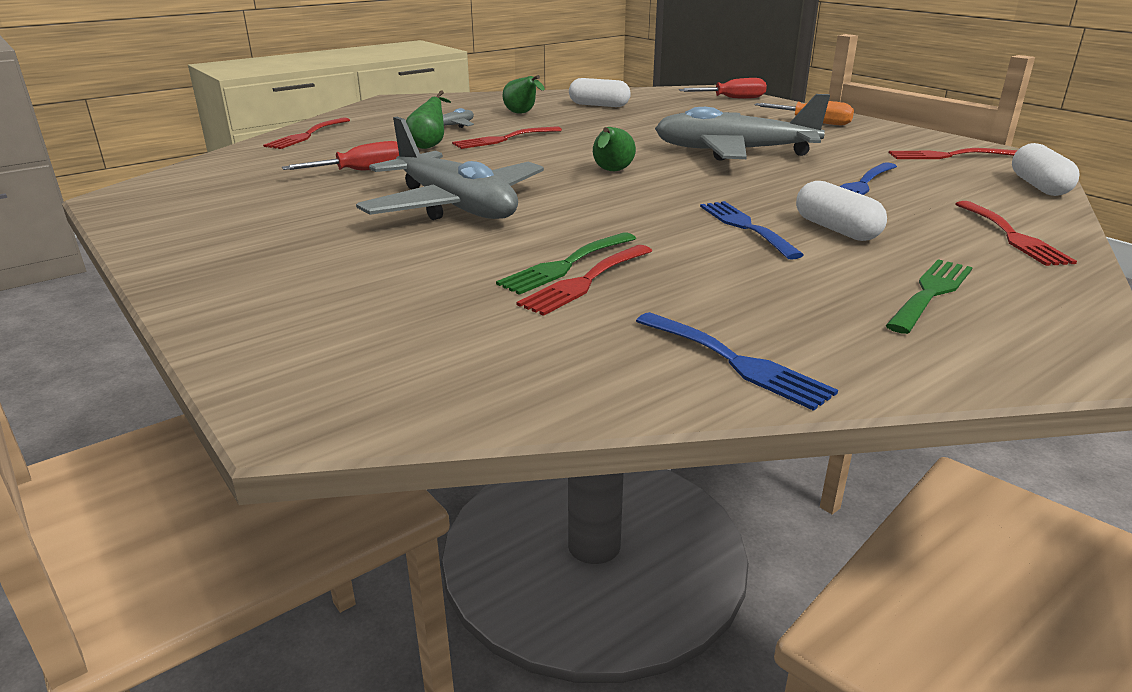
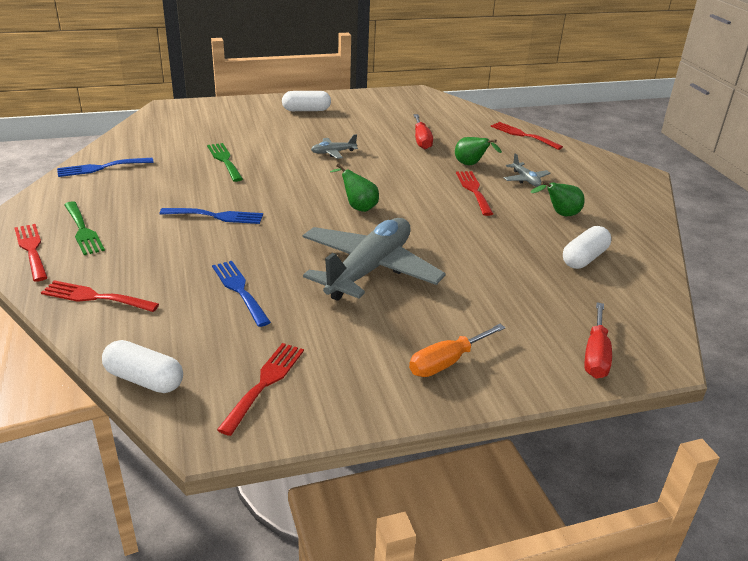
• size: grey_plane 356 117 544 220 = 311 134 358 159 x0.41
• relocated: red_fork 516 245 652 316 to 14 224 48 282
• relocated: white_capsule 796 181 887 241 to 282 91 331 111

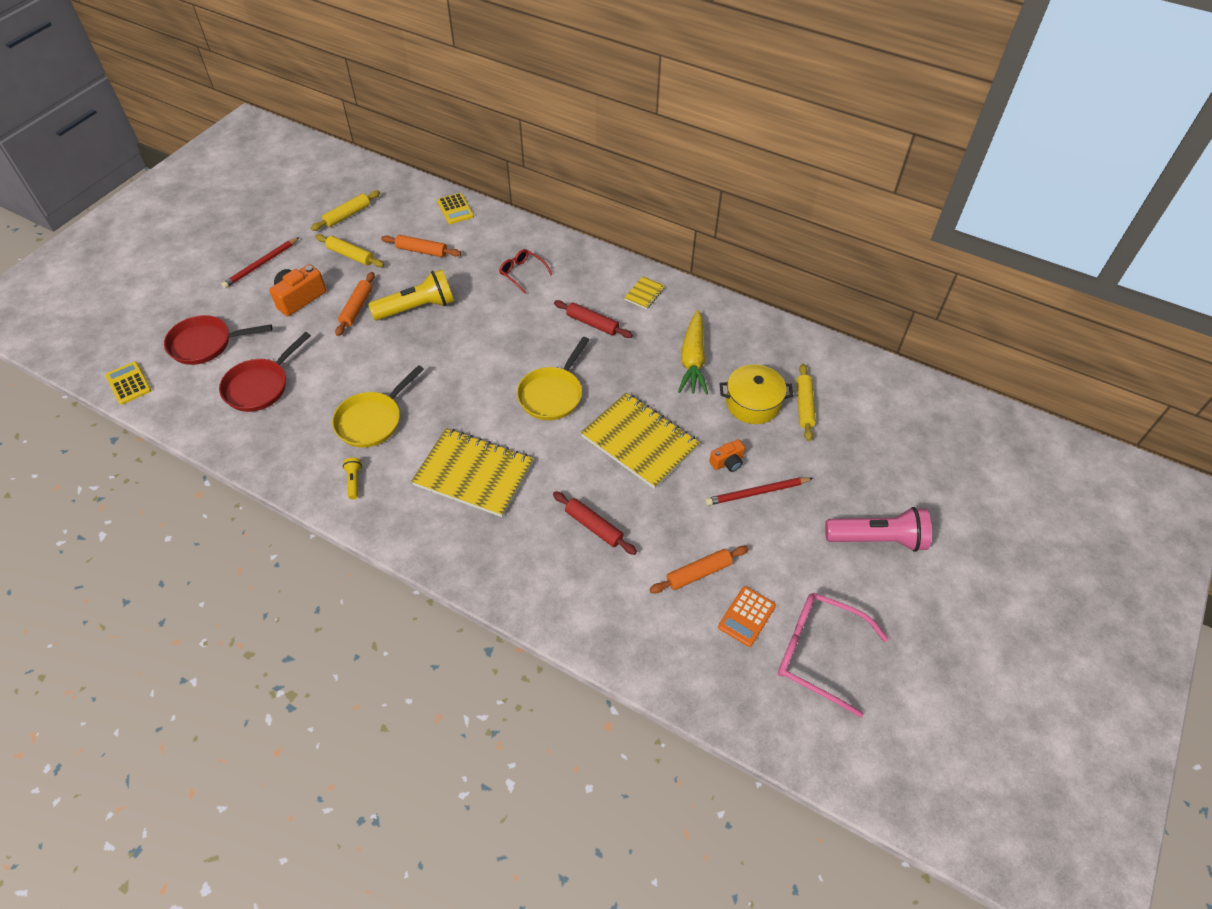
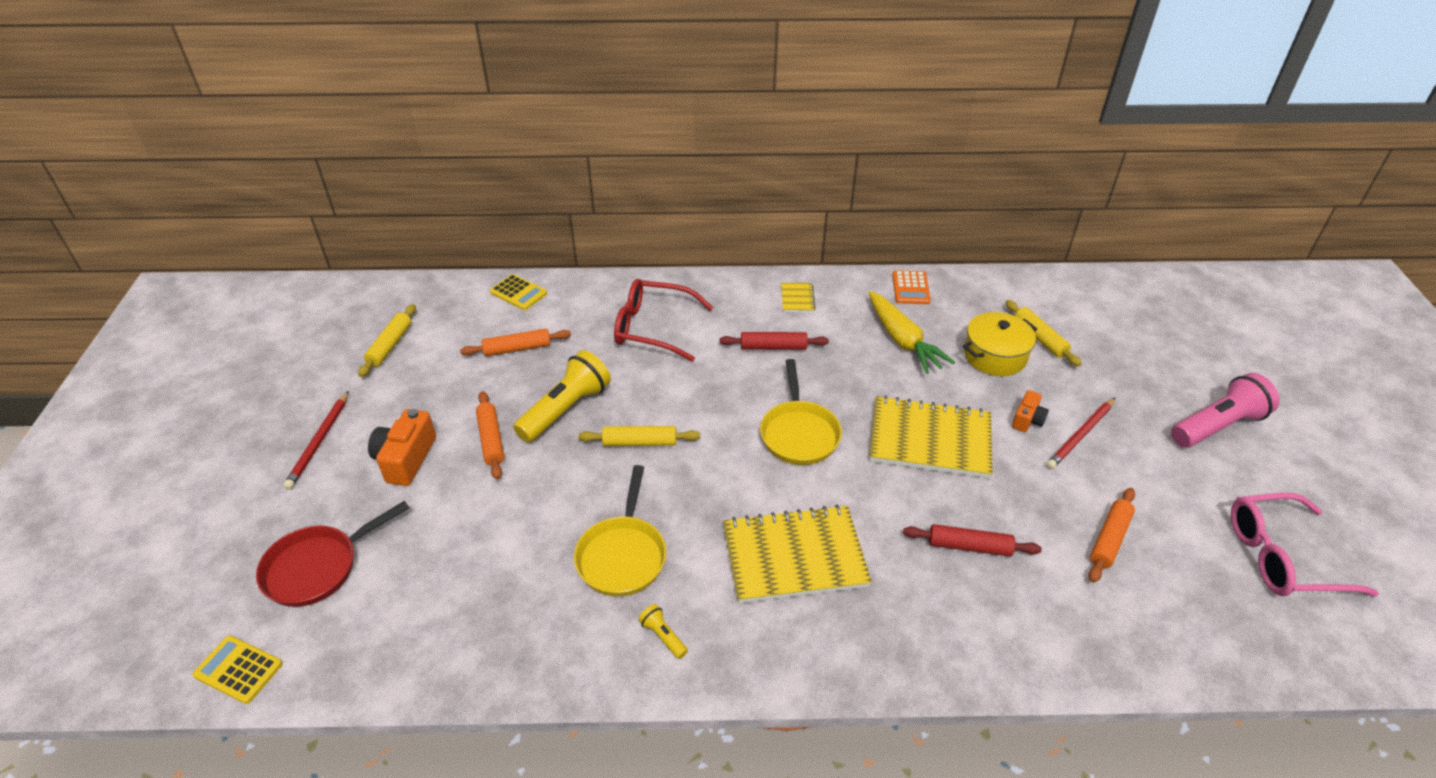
• missing: red_pan 219 332 311 412
• relocated: yellow_rolling_pin 315 234 384 267 to 578 426 700 446
• size: red_glasses 499 249 552 294 = 614 279 713 362 x1.76
• relocated: orange_calculator 718 586 776 647 to 892 270 931 304

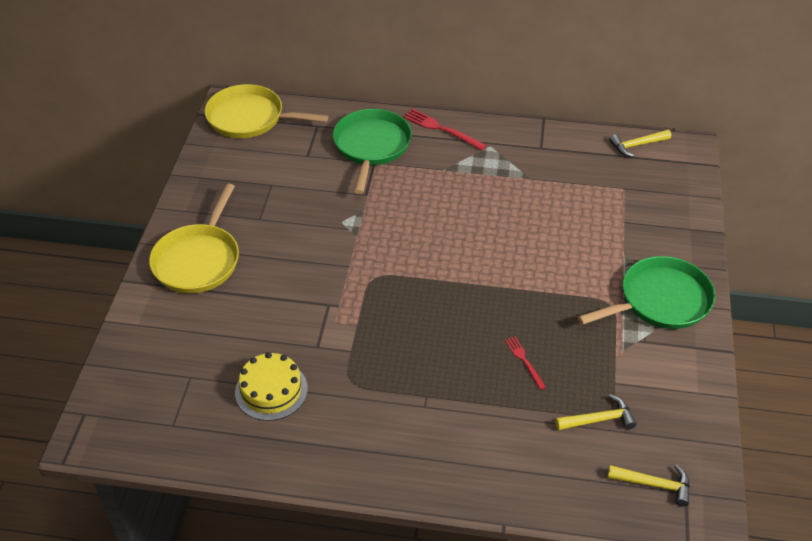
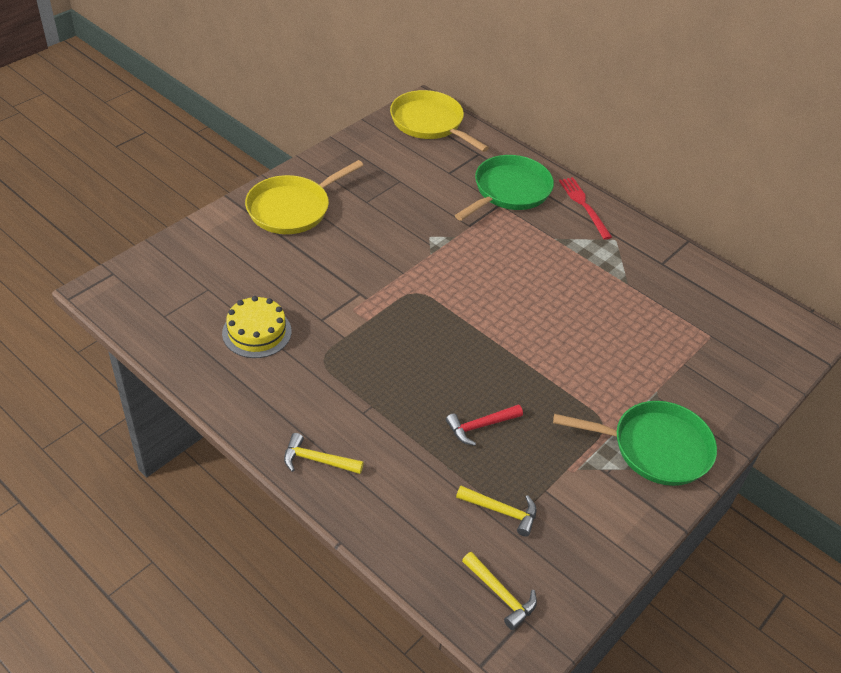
• exchanged: red_fork 505 336 546 390 to red_hammer 446 404 523 446
• relocated: yellow_hammer 609 129 671 157 to 284 433 364 474

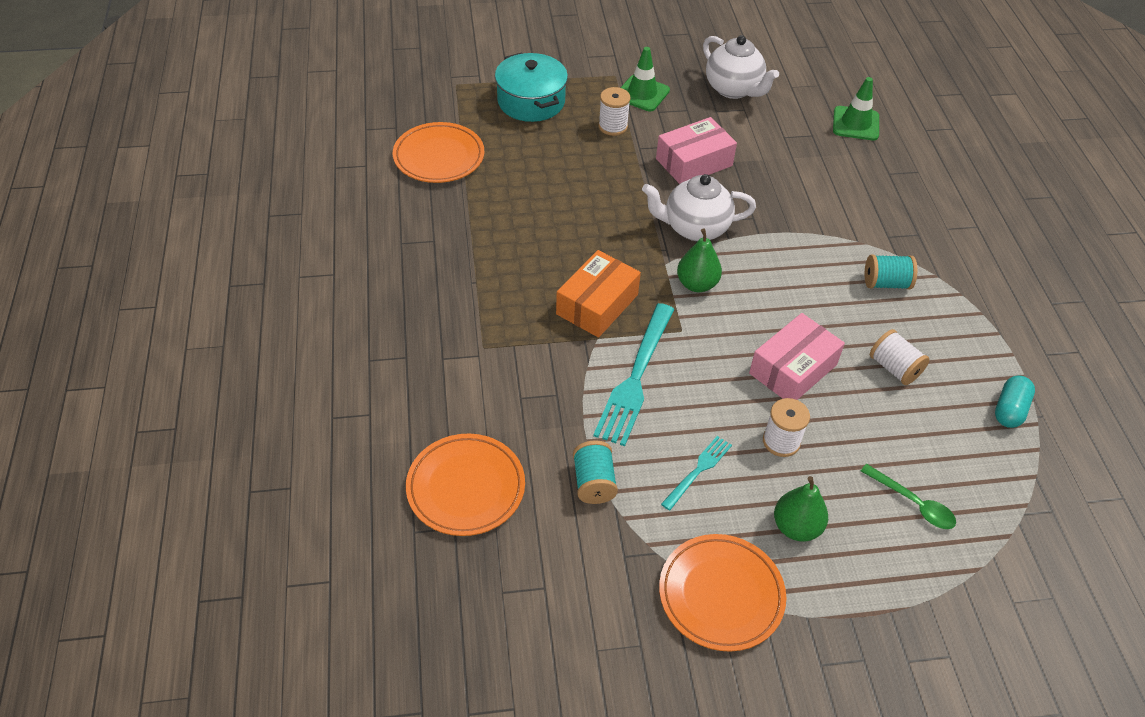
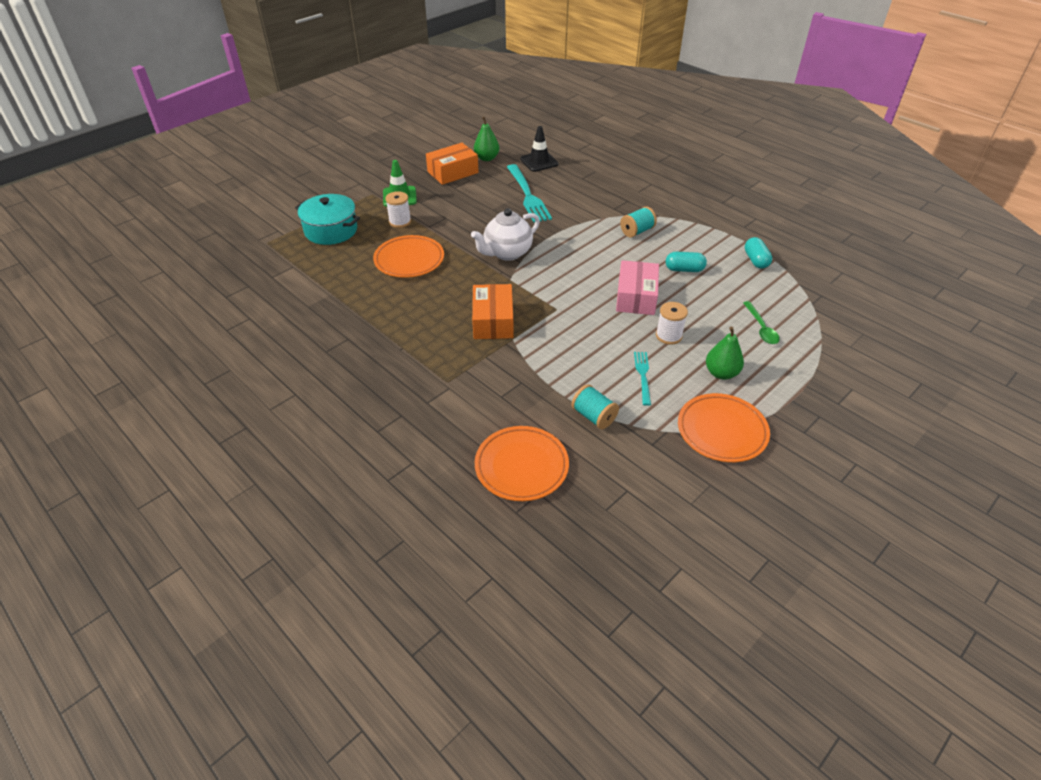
• relocated: orange_plate 393 122 484 183 to 373 235 444 278
• relocated: turquoise_fork 593 303 674 446 to 507 164 552 223
• missing: pink_box 656 117 737 184
• relocated: green_pear 677 229 722 292 to 474 116 500 161
• exchanged: white_teapot 703 35 779 99 to orange_box 426 143 479 185
• colour: green_traffic_cone 833 77 879 141 to black_traffic_cone 520 126 559 172
• spun: green_spoon 861 464 956 529 = 743 301 780 344 75 degrees clockwise
• exchanged: white_spool 870 329 930 385 to turquoise_capsule 666 252 707 272

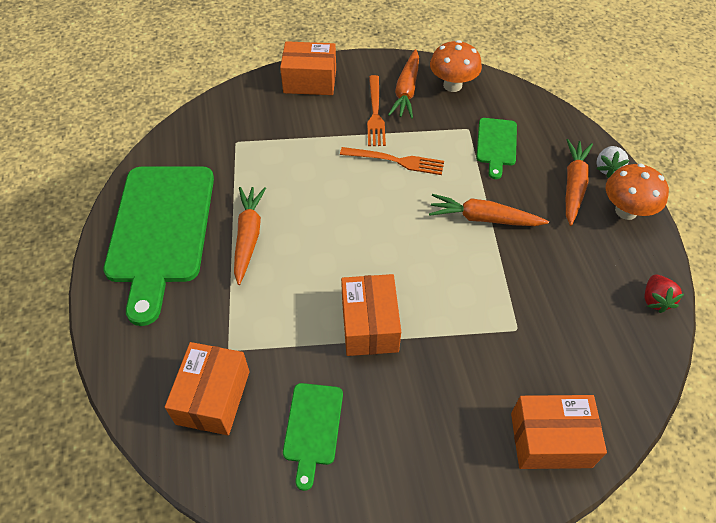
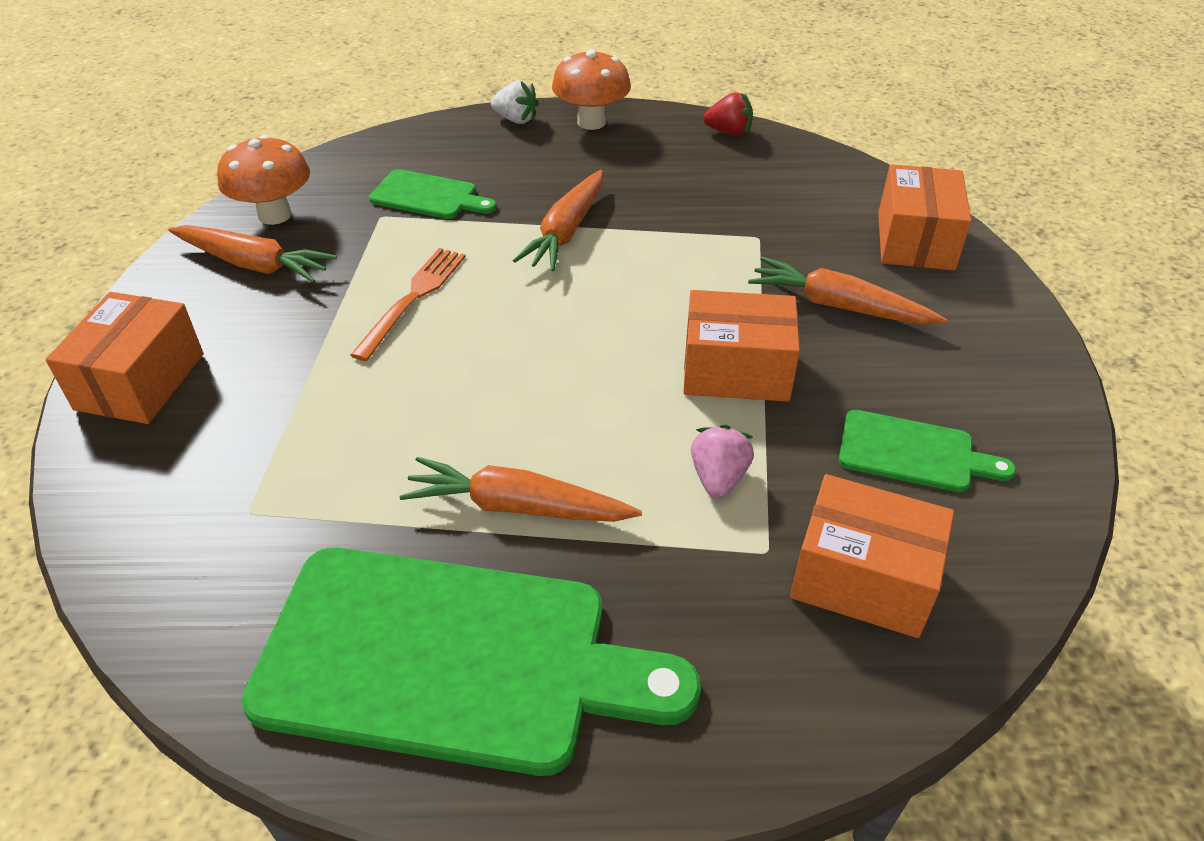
• missing: orange_fork 367 75 386 146
• relocated: orange_carrot 566 139 593 226 to 748 257 947 325
• appeared: pink_strawberry 691 424 754 499

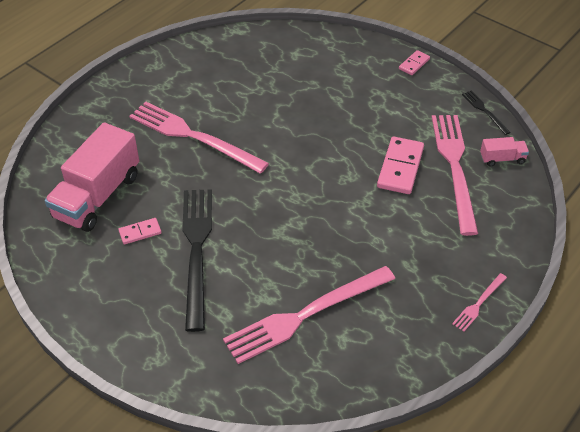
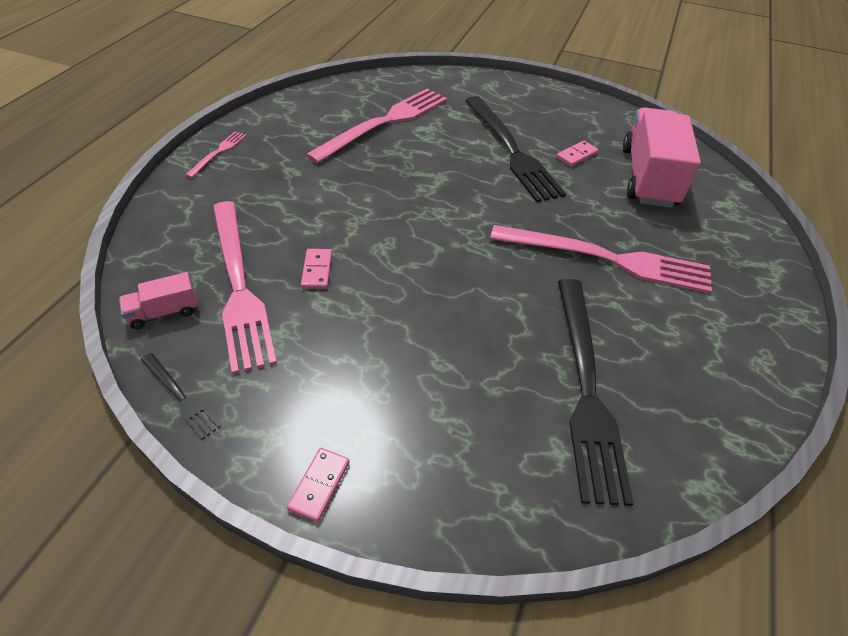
• size: pink_domino 377 137 424 194 = 301 249 332 289 x0.54
• appeared: black_fork 558 279 634 506

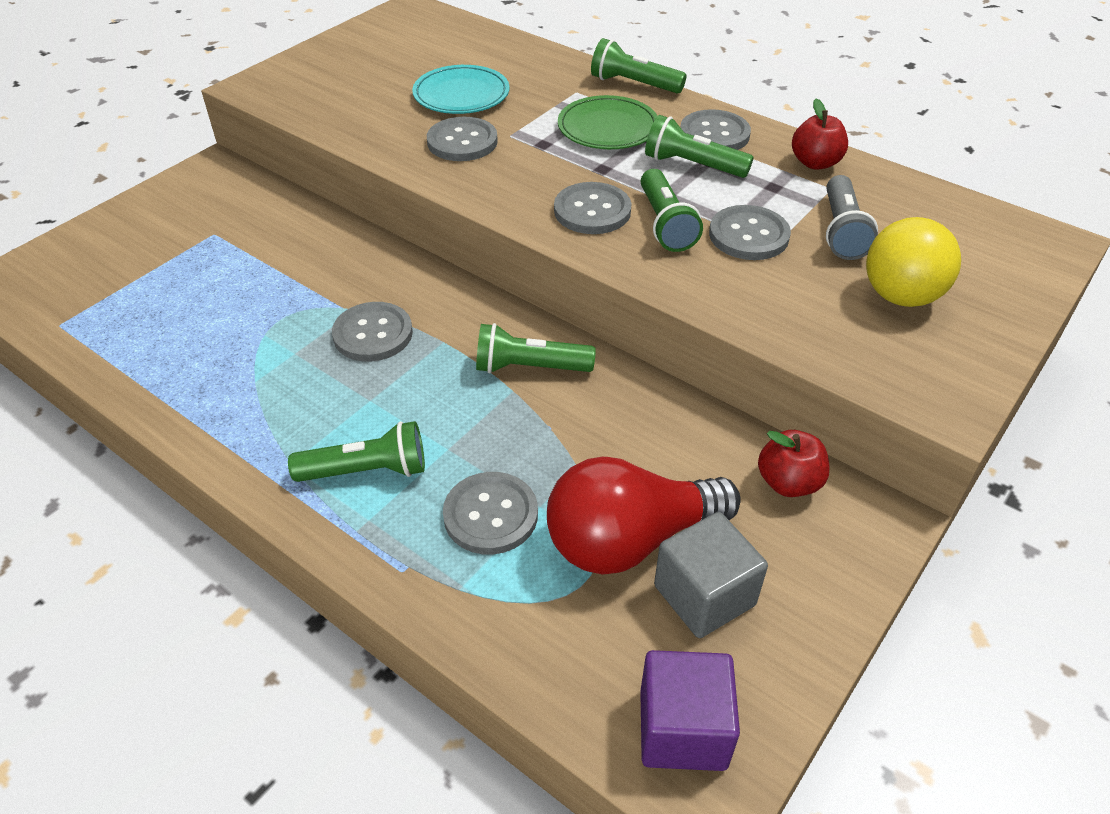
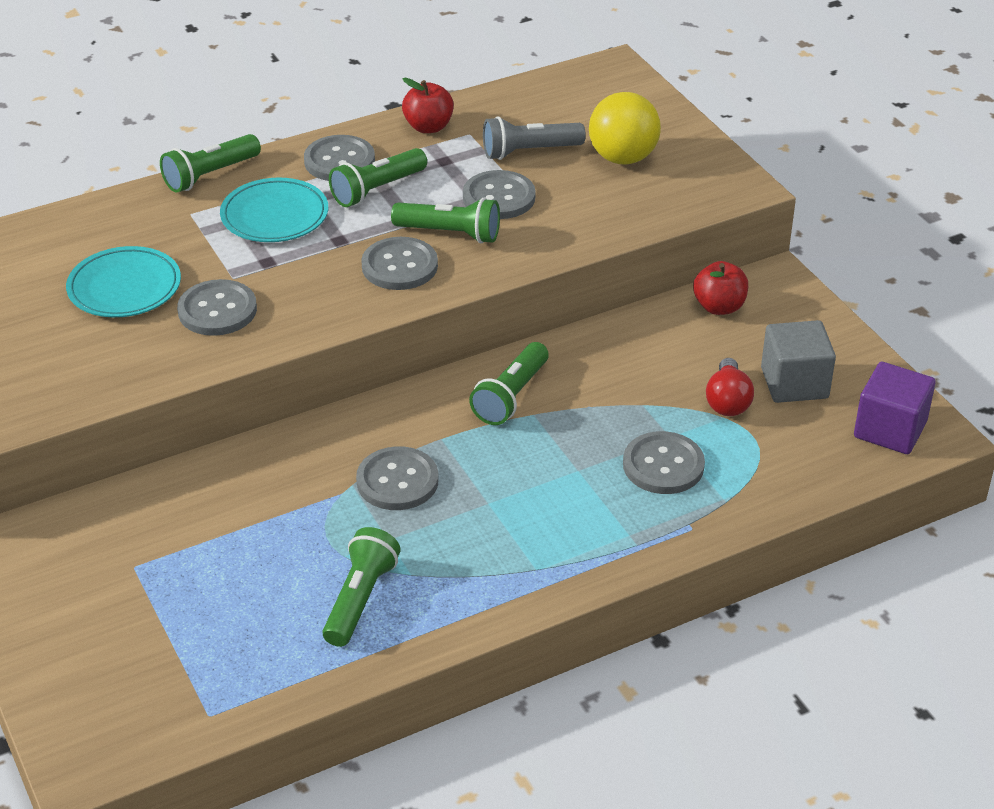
• relocated: green_flashlight 288 421 425 482 to 323 527 401 647
• size: red_light_bulb 547 457 741 575 = 706 358 754 416 x0.53
• colour: green_plate 558 95 657 149 to turquoise_plate 220 178 328 242
• spun: grey_flashlight 826 175 878 260 = 483 116 586 160 135 degrees clockwise

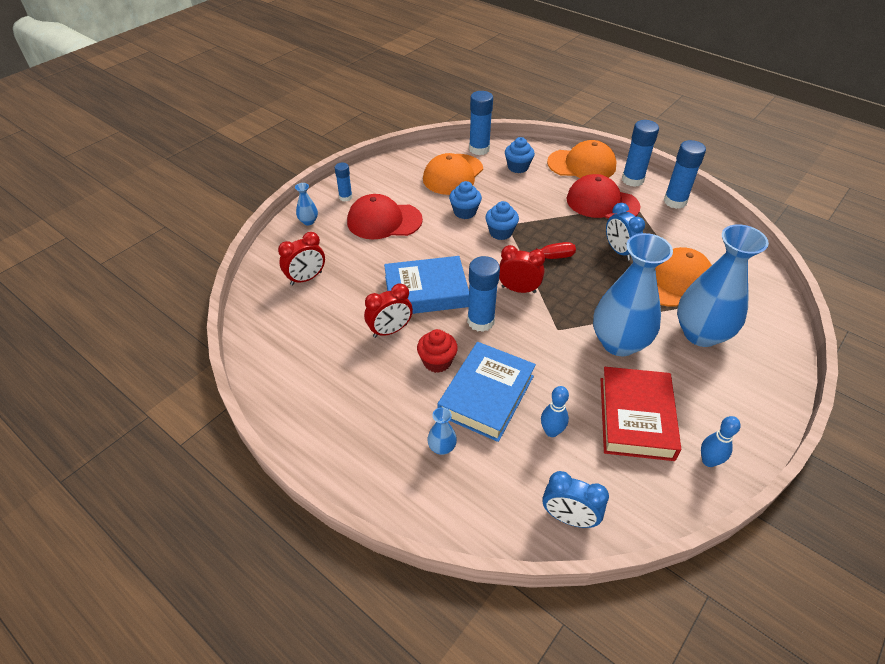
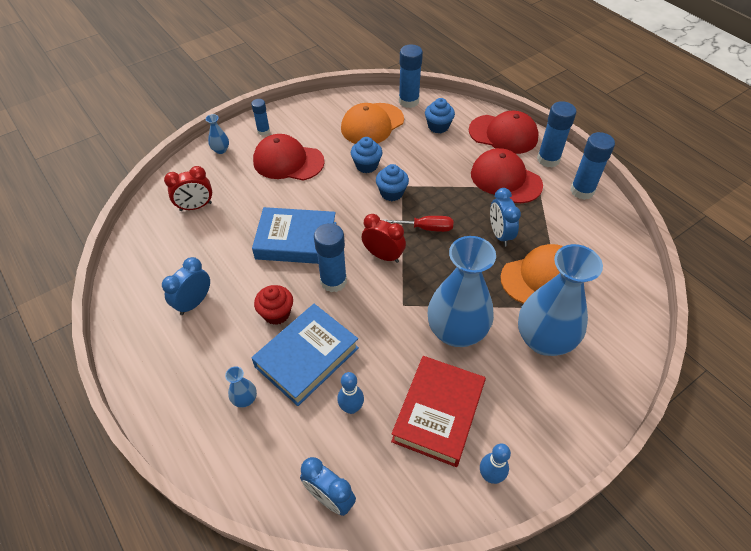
• missing: red_clock 364 284 413 338
• colour: orange_cap 547 140 617 178 to red_cap 469 111 539 154
• appeared: blue_clock 162 257 210 315

